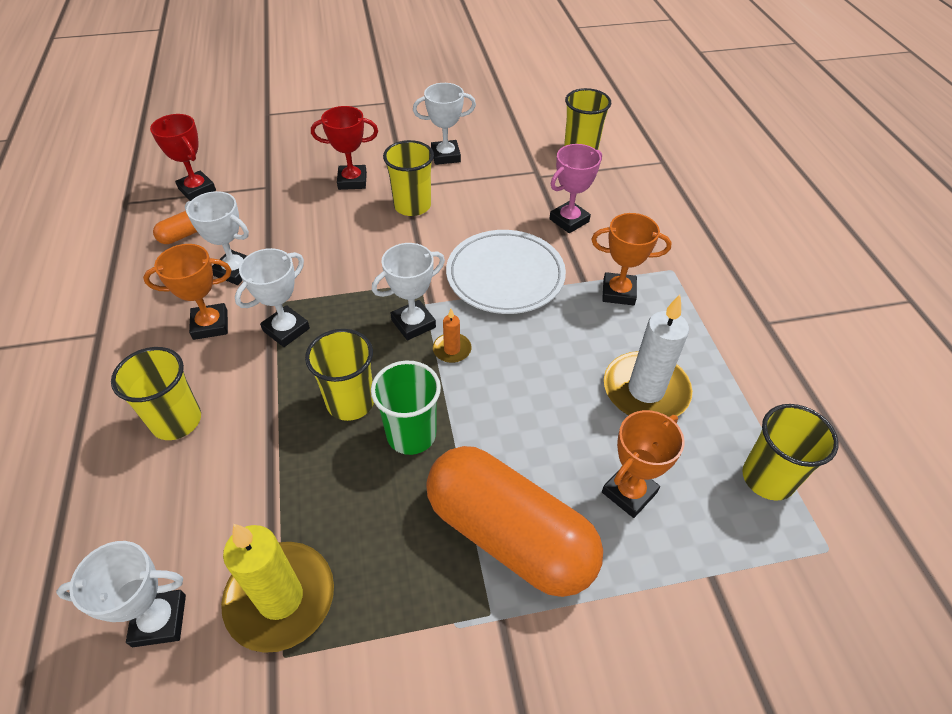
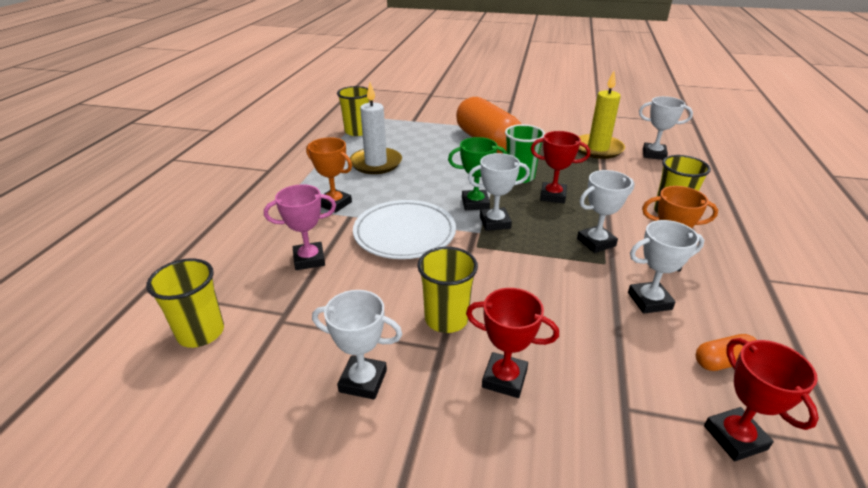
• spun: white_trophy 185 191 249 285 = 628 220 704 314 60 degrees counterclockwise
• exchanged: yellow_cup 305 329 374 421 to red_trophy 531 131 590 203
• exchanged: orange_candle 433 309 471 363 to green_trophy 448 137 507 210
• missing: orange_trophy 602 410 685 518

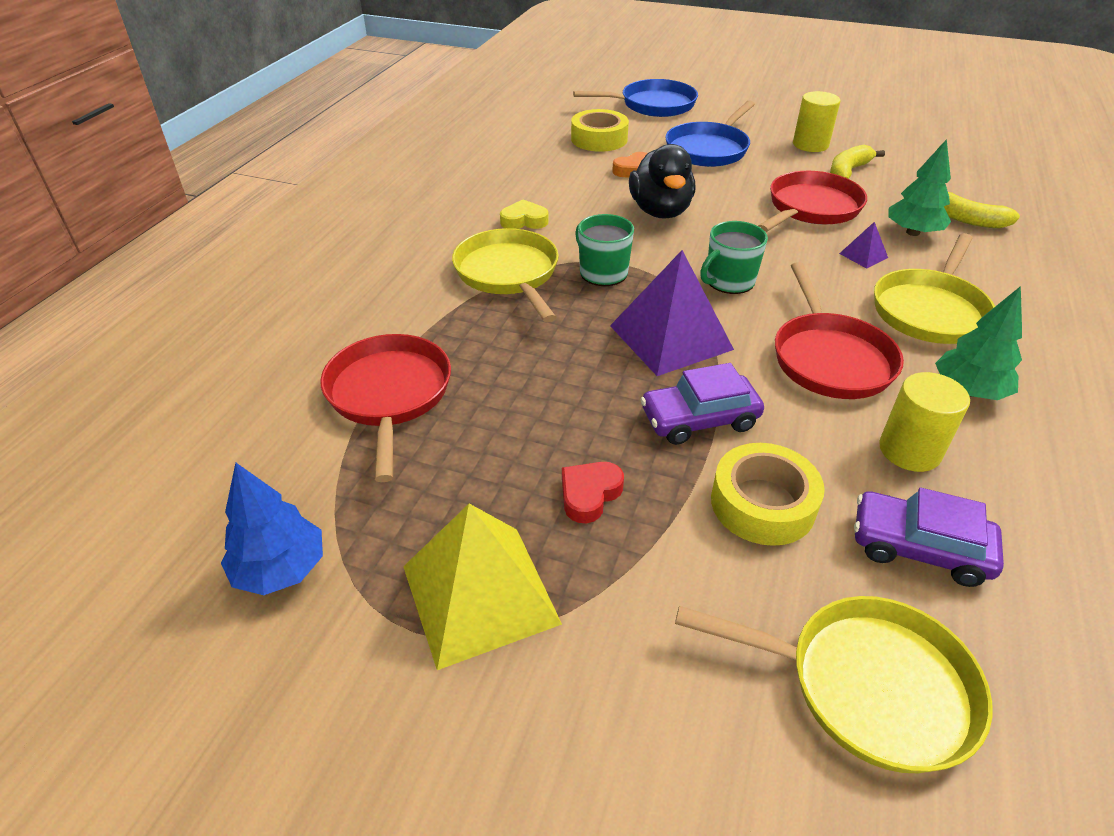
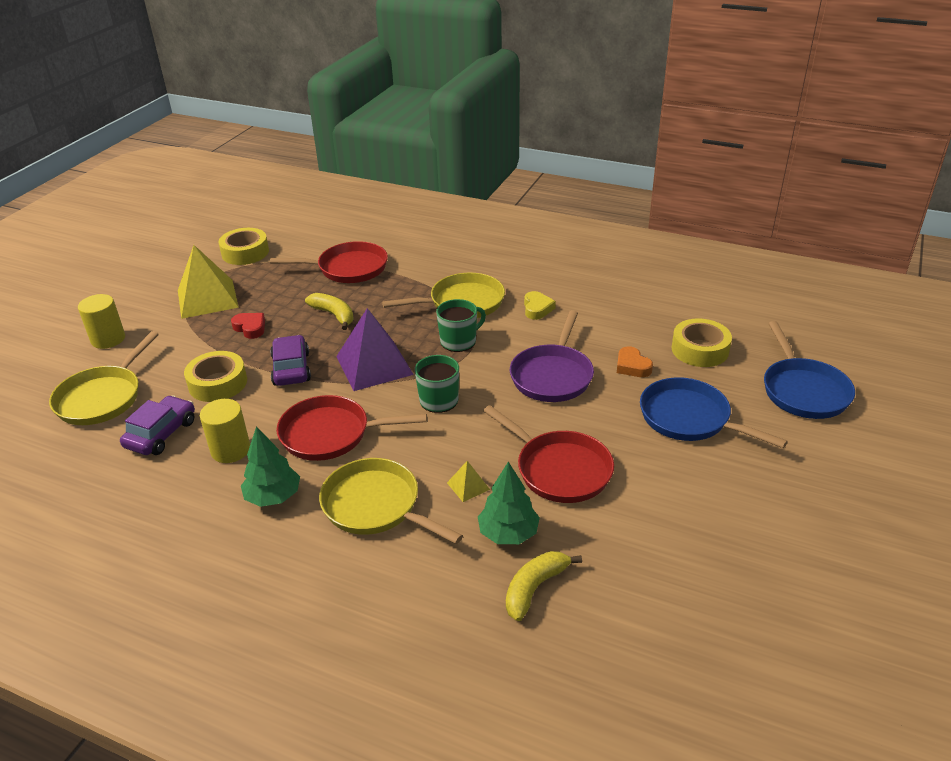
• exchanged: blue_tree 221 463 323 595 to yellow_tape 218 228 269 265
• exchanged: black_duck 629 144 695 219 to purple_pan 510 310 594 402
• relocated: yellow_cylinder 793 91 840 152 to 78 294 125 349
• relocated: yellow_banana 830 145 885 179 to 305 293 354 330
• colour: purple_pyramid 839 222 888 269 to yellow_pyramid 447 461 490 502

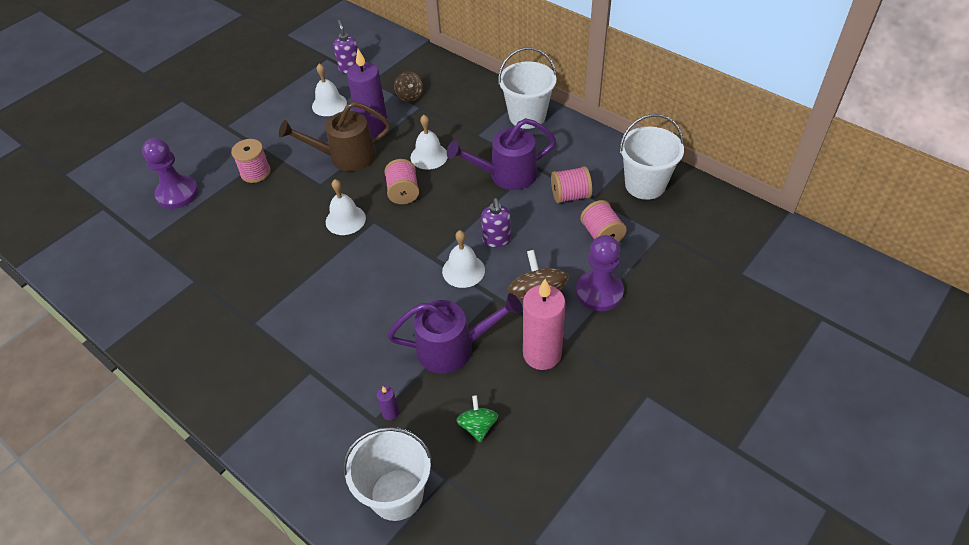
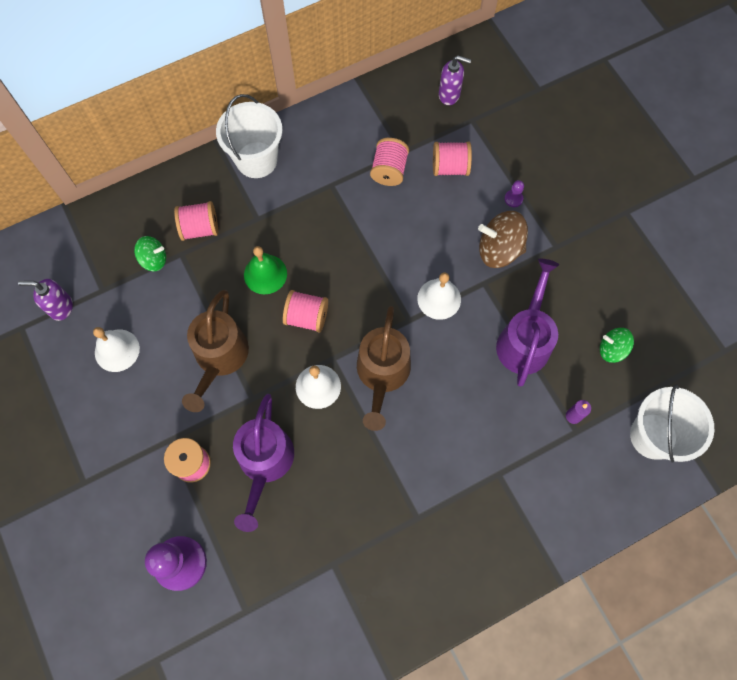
• missing: purple_candle 347 49 387 139
• colour: brown_spinning_top 394 71 423 102 to green_spinning_top 134 236 166 271
• colour: white_bell 411 115 448 170 to green_bell 244 246 287 294
• relocated: purple_watering_can 447 118 556 190 to 233 394 294 532
• relocated: purple_soap_dispenser 481 198 511 247 to 439 56 471 105
• missing: pink_candle 523 279 566 370
• size: purple_pawn 576 235 624 311 = 504 180 524 207 x0.42
• missing: white_bucket 620 114 684 200
• appeared: pink_spool 174 201 218 241
• appeared: brown_watering_can 357 306 411 431

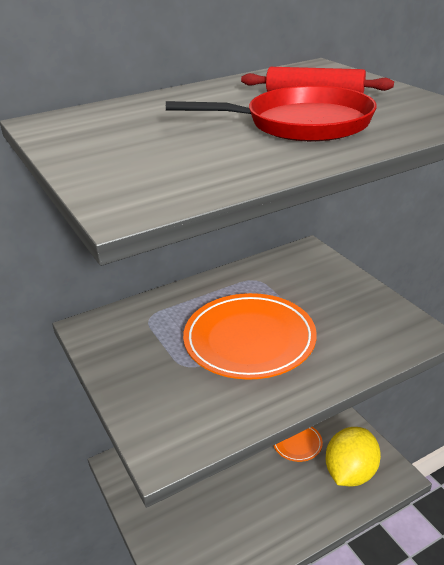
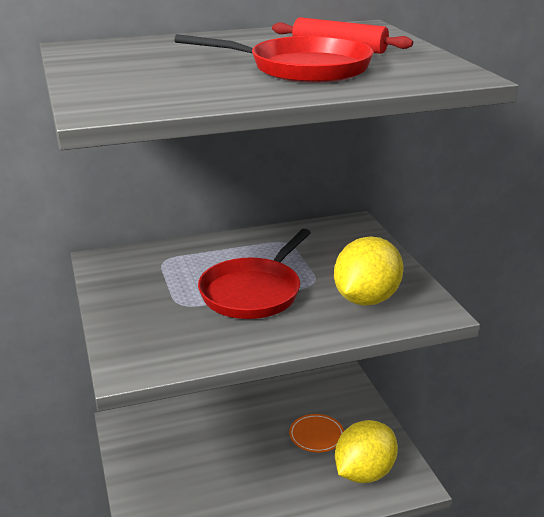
• exchanged: orange_plate 183 293 317 380 to red_pan 198 229 311 319
• appeared: yellow_lemon 334 236 404 306

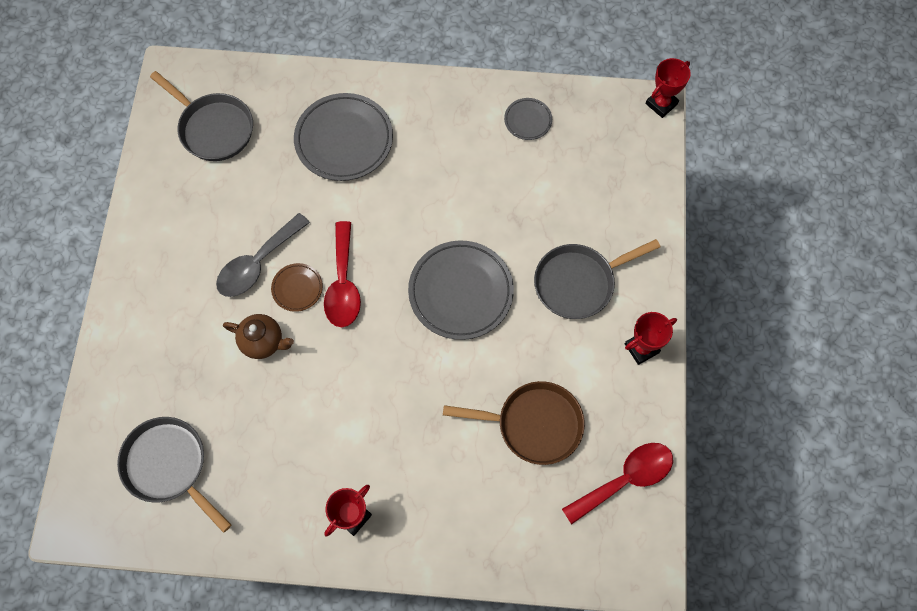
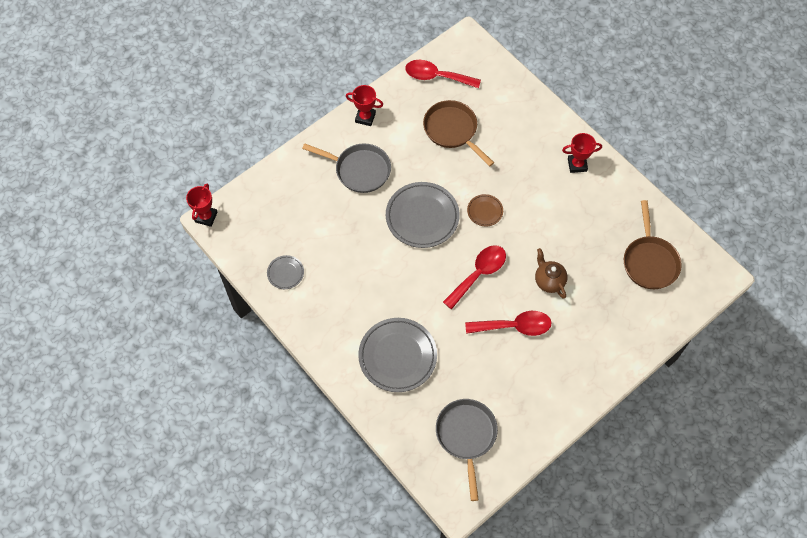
• colour: grey_pan 117 417 231 533 to brown_pan 624 200 682 289
• colour: grey_spoon 216 213 310 297 to red_spoon 465 311 552 336
• relocated: brown_plate 271 263 323 312 to 467 194 503 226
• spun: red_trophy 645 58 691 118 = 186 184 217 227 75 degrees counterclockwise

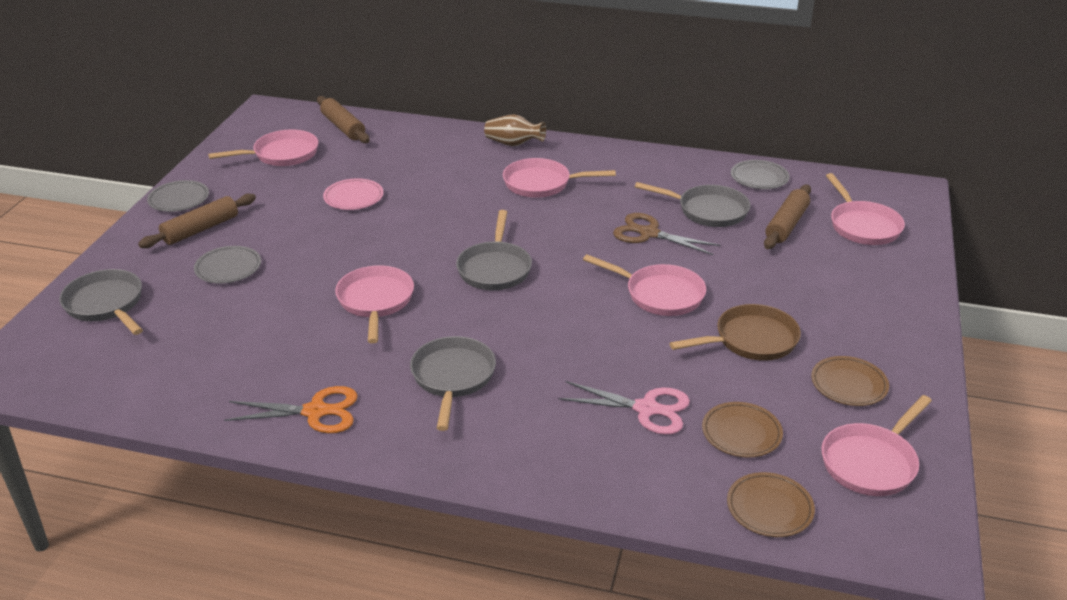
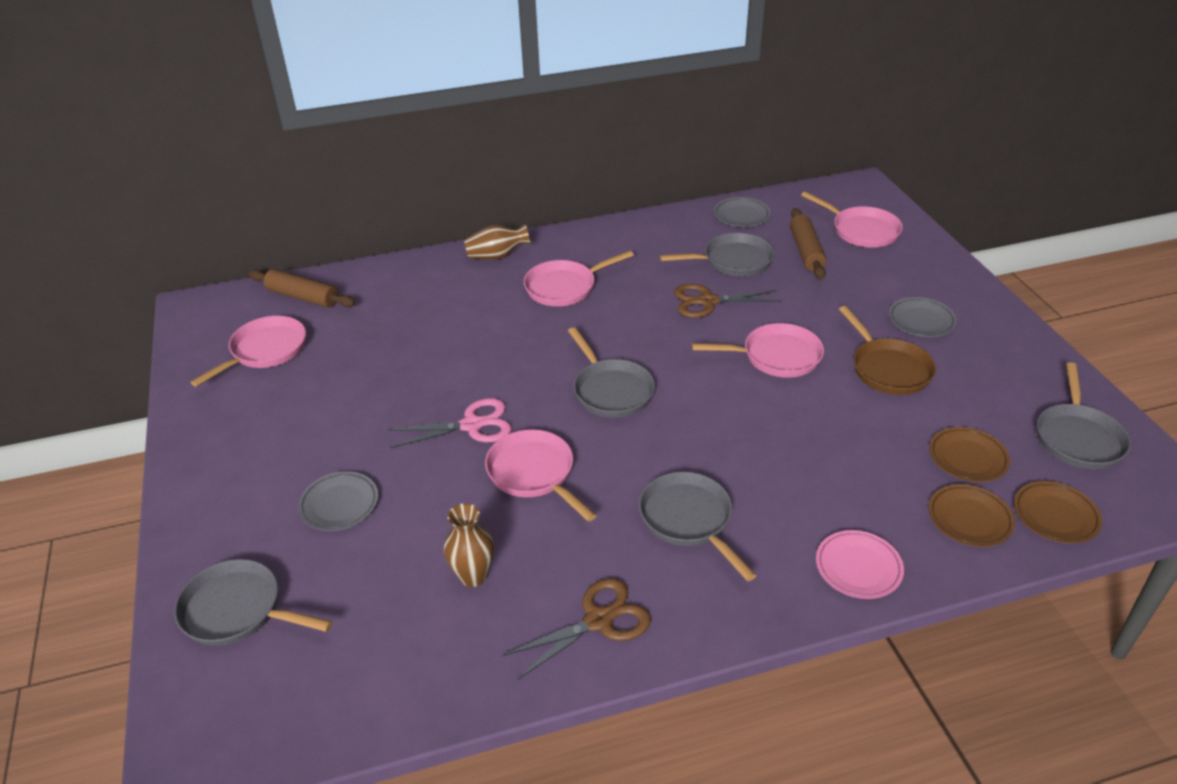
• missing: brown_rolling_pin 138 194 256 248
• relocated: grey_plate 147 180 209 212 to 889 297 957 337
• colour: orange_scissors 224 386 358 433 to brown_scissors 502 578 651 679
• relocated: pink_plate 323 178 383 210 to 816 530 904 599
• relocated: pink_scissors 558 381 690 435 to 388 398 512 448
• spun: brown_pan 669 304 801 361 = 839 306 936 395 120 degrees clockwise
• relocated: brown_plate 811 356 889 406 to 928 484 1015 547
• colour: pink_pan 821 395 932 496 to grey_pan 1037 362 1131 470
• appeared: brown_vase 444 503 494 587

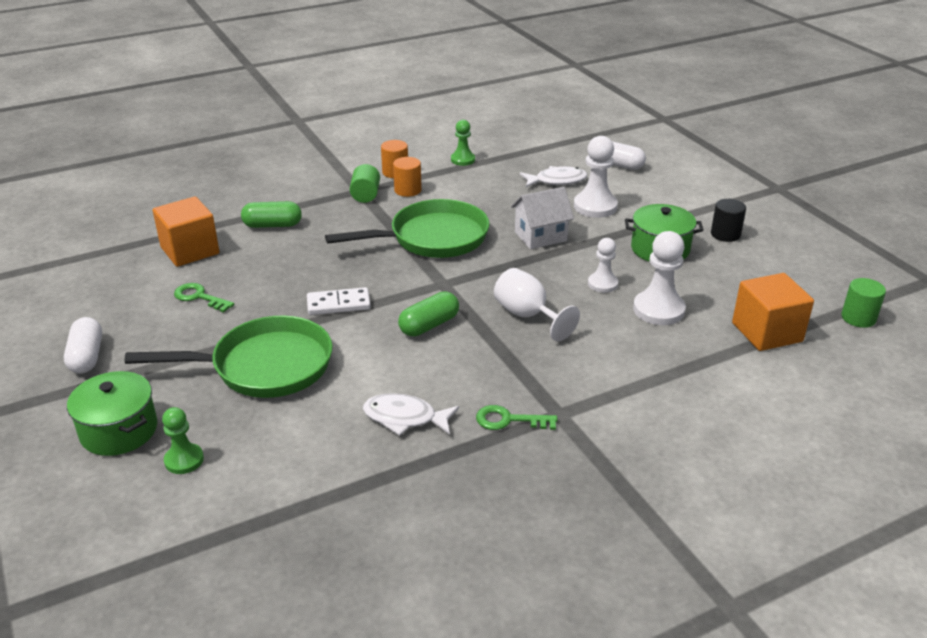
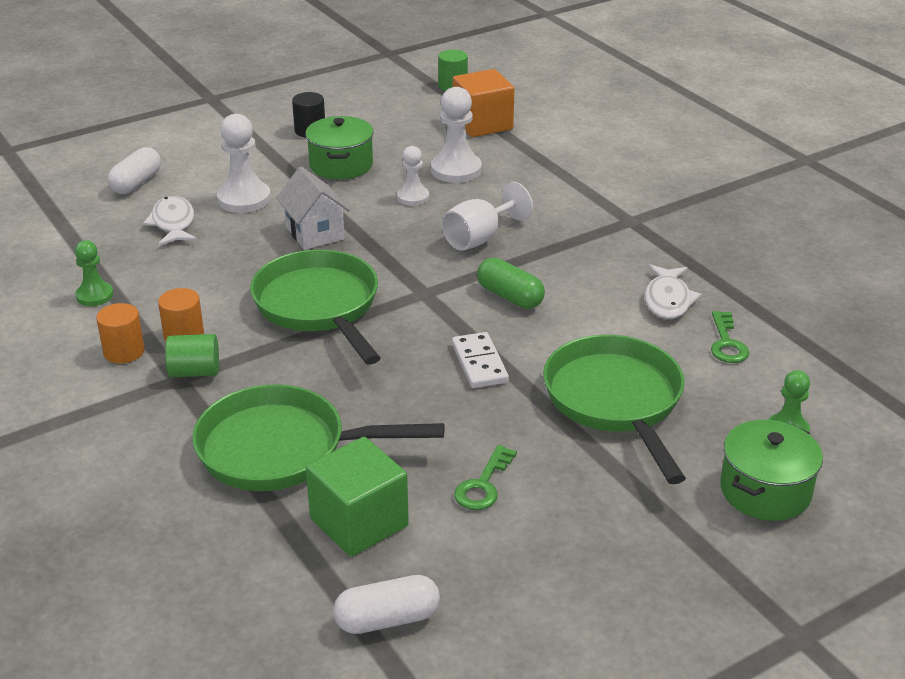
• relocated: white_capsule 64 317 102 373 to 333 575 440 634
• colour: orange_cube 153 196 220 267 to green_cube 306 437 409 557
• exchanged: green_capsule 241 201 302 228 to green_pan 192 384 444 491
• relocated: green_key 476 405 557 430 to 711 311 749 363

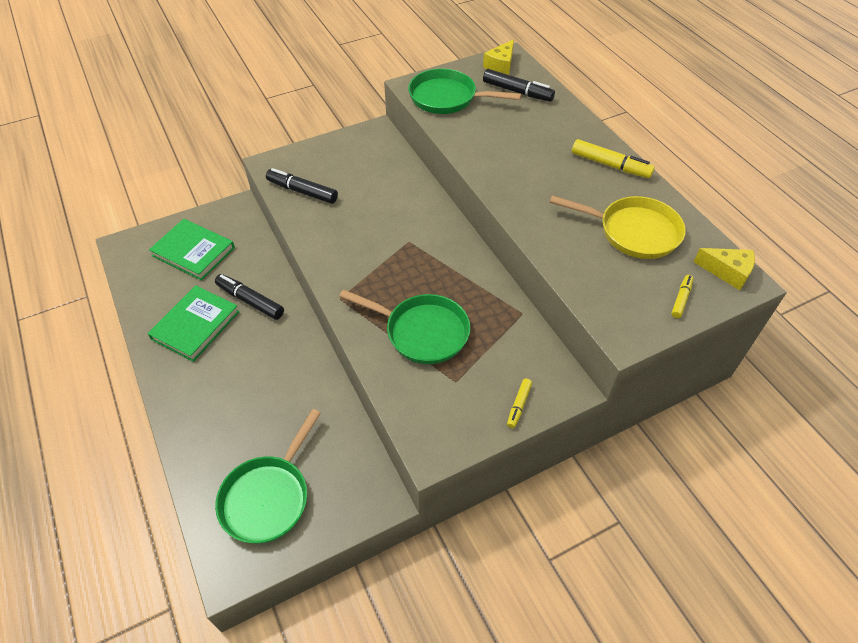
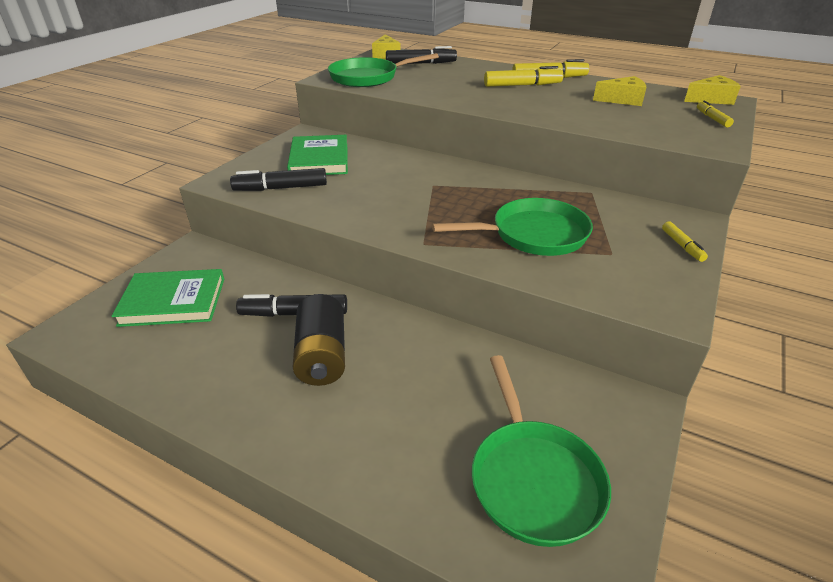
• relocated: green_book 148 285 240 362 to 287 135 348 175
• exchanged: yellow_pan 550 195 686 259 to yellow_cheese 593 76 647 106
• appeared: black_battery 293 294 345 386
• appeared: yellow_marker 484 66 563 87

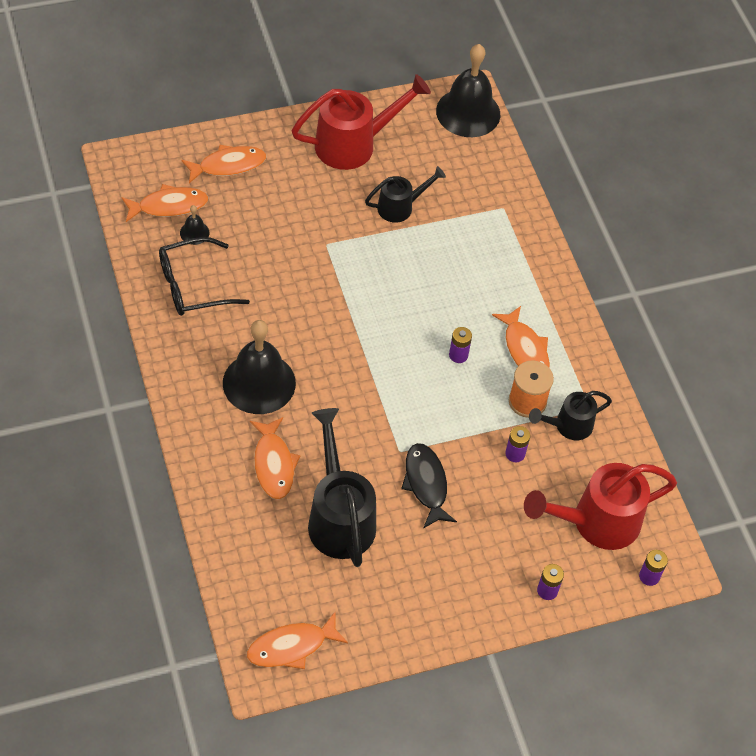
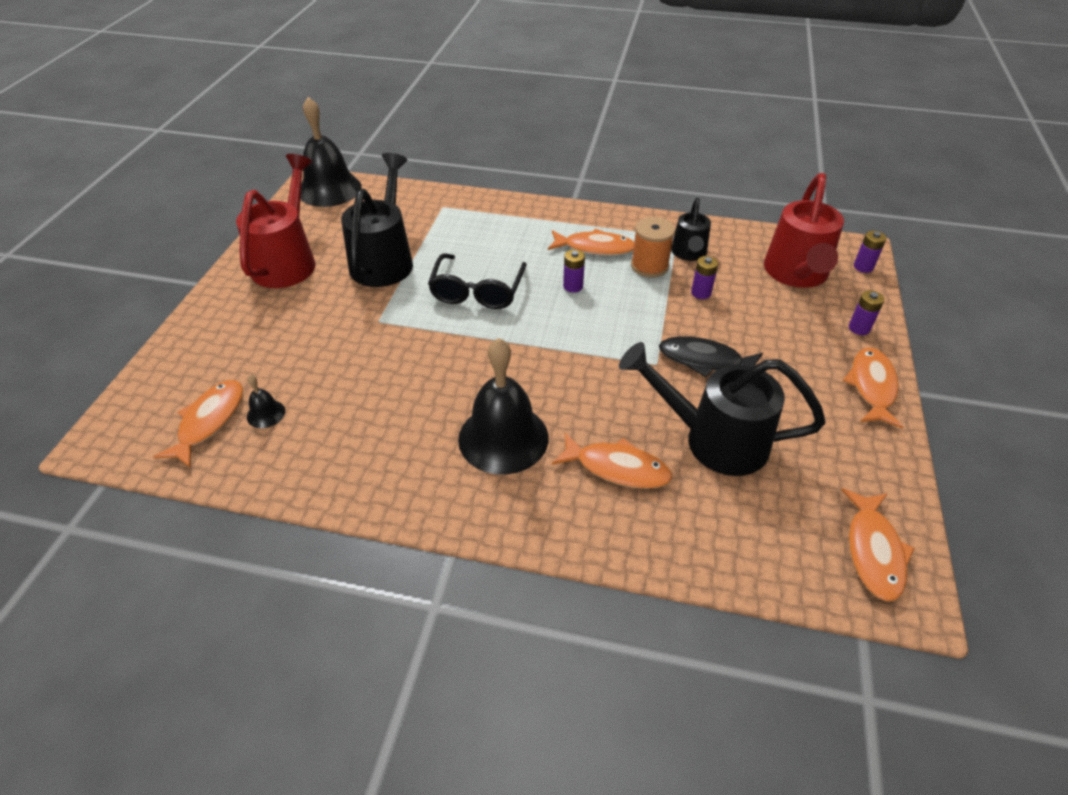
• relocated: black_glasses 159 237 250 316 to 428 253 527 309
• relocated: orange_fish 181 145 266 183 to 843 348 903 428
• size: black_watering_can 365 166 446 223 = 341 153 413 287 x1.73

